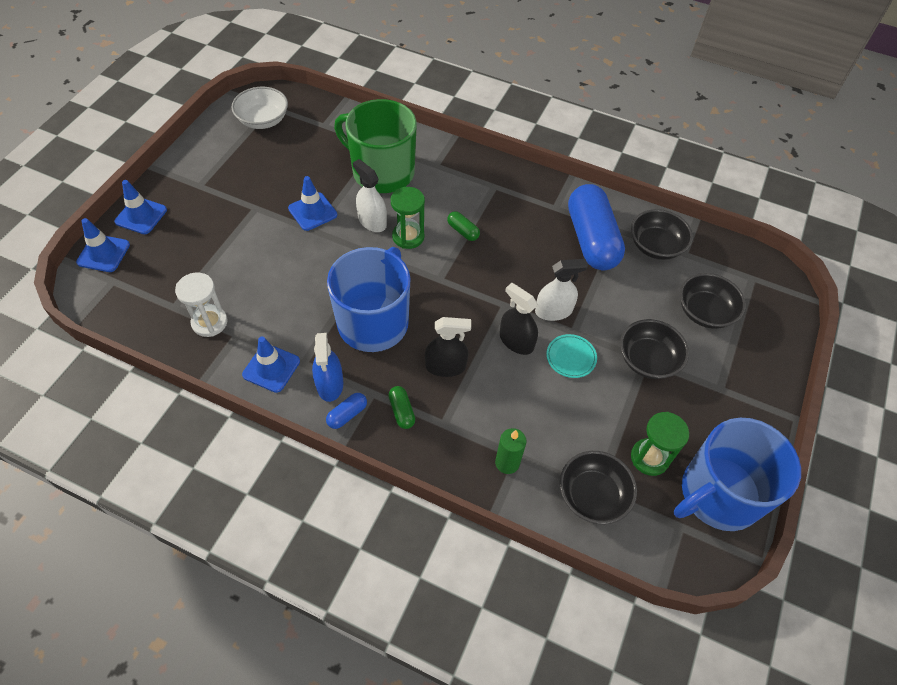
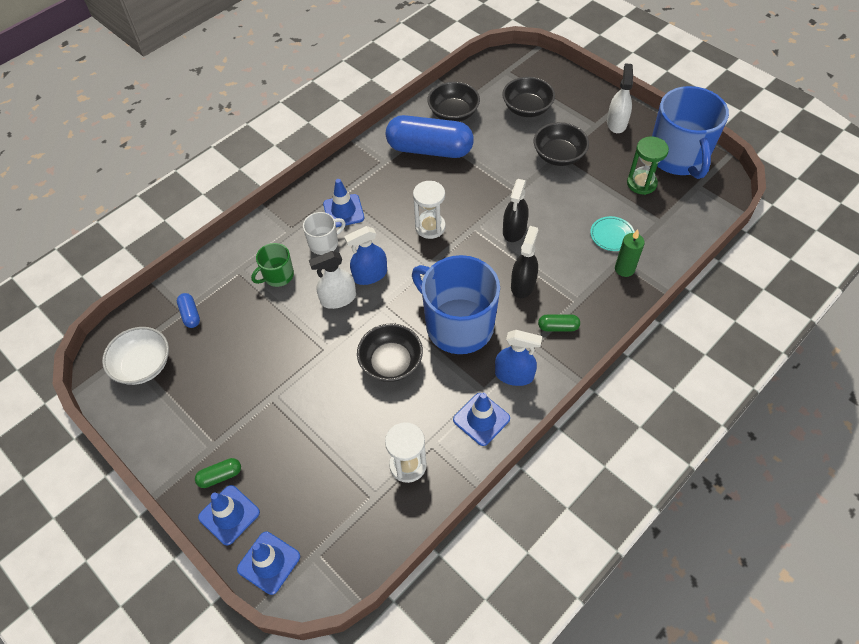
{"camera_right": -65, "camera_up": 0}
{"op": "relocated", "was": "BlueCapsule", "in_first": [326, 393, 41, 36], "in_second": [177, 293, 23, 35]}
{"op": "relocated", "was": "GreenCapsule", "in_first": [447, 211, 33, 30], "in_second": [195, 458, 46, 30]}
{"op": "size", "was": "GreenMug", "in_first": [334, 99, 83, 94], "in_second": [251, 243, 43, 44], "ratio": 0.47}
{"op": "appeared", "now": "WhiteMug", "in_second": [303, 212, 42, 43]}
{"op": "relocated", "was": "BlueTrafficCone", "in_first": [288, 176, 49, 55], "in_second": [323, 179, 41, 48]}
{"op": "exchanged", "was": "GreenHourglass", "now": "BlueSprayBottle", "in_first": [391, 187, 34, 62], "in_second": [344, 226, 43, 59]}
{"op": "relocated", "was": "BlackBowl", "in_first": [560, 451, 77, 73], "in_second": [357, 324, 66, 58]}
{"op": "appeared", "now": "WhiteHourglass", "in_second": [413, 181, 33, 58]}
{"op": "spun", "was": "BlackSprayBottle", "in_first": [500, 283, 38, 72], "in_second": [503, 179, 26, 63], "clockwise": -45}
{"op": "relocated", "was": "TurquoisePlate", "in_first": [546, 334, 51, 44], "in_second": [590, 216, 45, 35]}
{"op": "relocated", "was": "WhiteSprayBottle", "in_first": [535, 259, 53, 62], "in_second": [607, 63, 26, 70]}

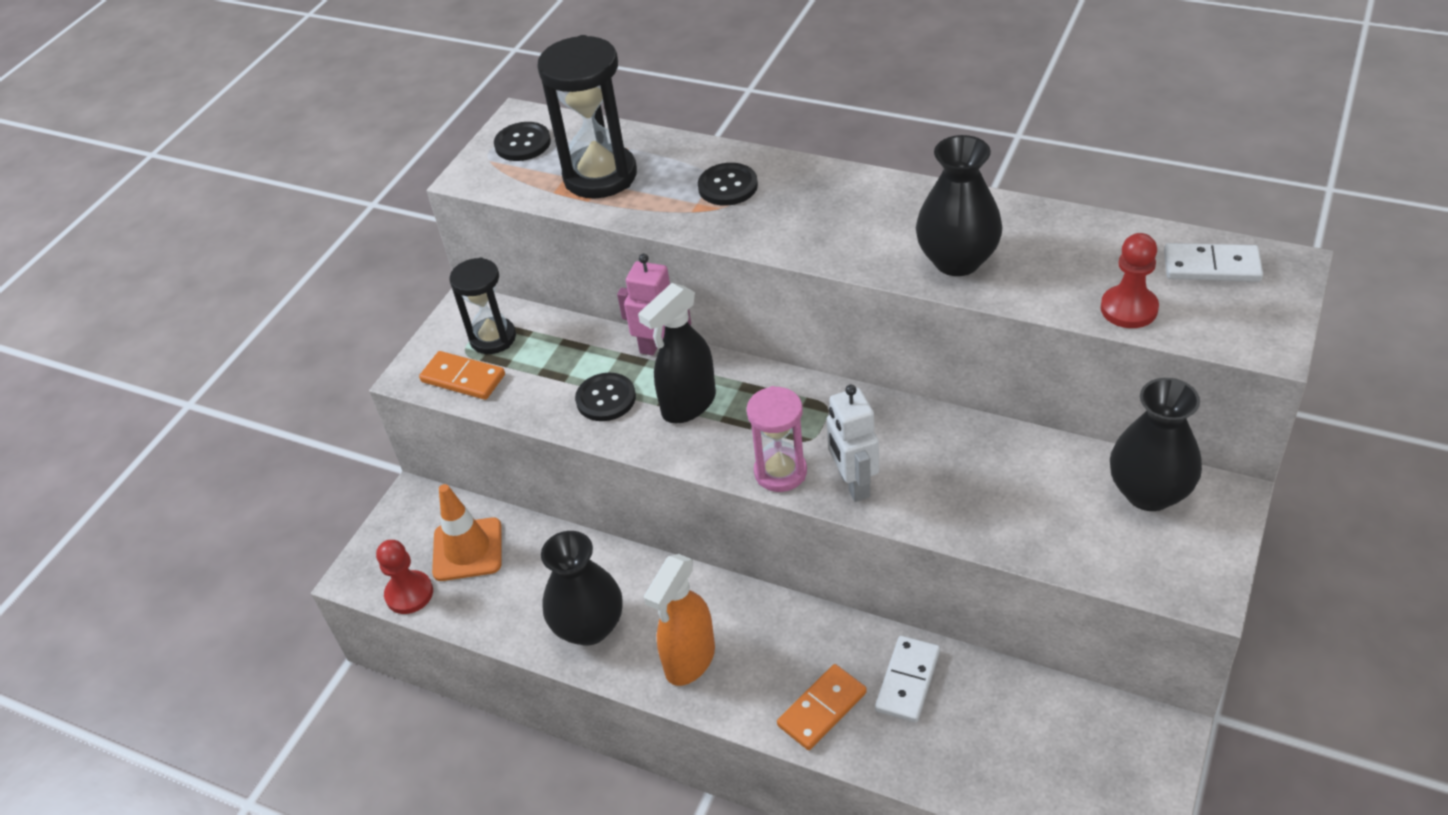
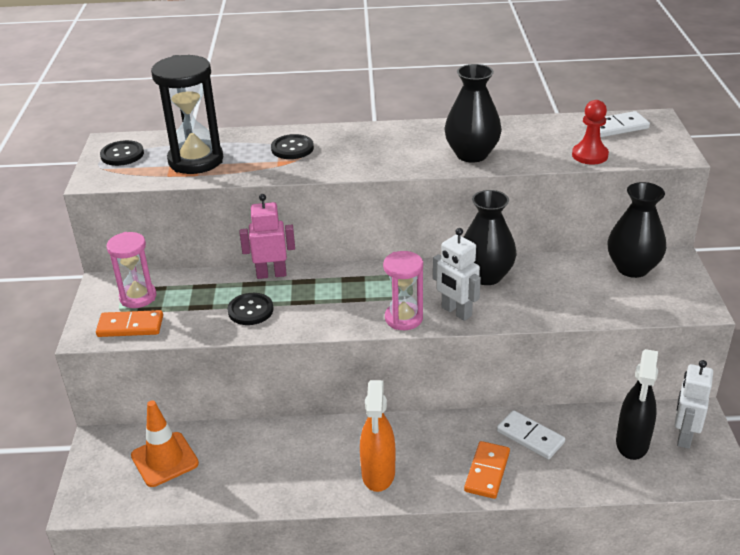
{"camera_right": -30, "camera_up": -10}
{"op": "colour", "was": "BlackHourglass", "now": "PinkHourglass", "in_first": [449, 257, 67, 97], "in_second": [106, 232, 50, 76]}
{"op": "relocated", "was": "BlackVase", "in_first": [541, 531, 82, 115], "in_second": [463, 190, 54, 95]}
{"op": "spun", "was": "WhiteDomino", "in_first": [875, 636, 65, 87], "in_second": [497, 410, 68, 49], "clockwise": -45}
{"op": "relocated", "was": "BlackSprayBottle", "in_first": [638, 283, 78, 140], "in_second": [616, 349, 42, 111]}
{"op": "appeared", "now": "WhiteRobot", "in_second": [675, 360, 38, 89]}
{"op": "missing", "was": "RedPawn", "in_first": [376, 540, 57, 74]}

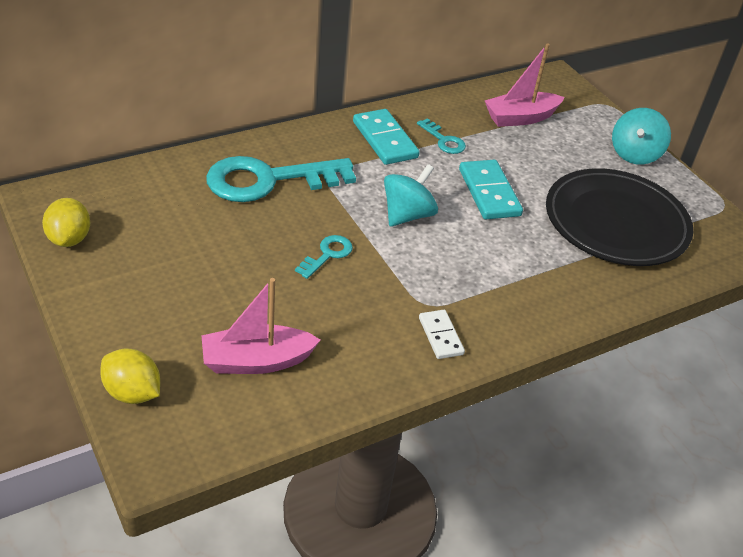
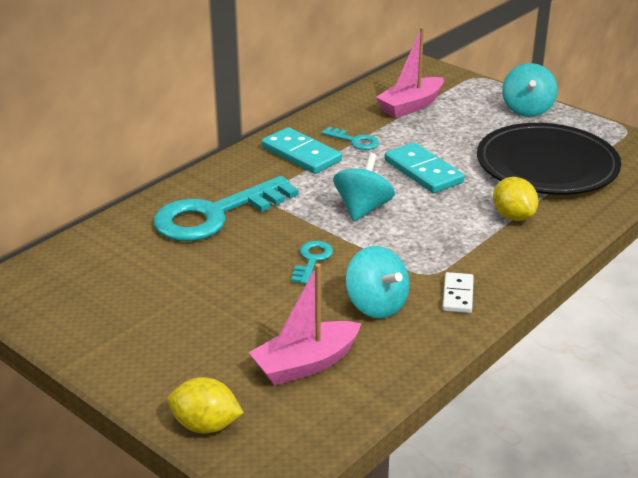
{"camera_right": -15, "camera_up": -10}
{"op": "appeared", "now": "TurquoiseSpinningTop", "in_second": [345, 246, 65, 72]}
{"op": "spun", "was": "WhiteDomino", "in_first": [419, 310, 46, 49], "in_second": [442, 272, 32, 41], "clockwise": 45}
{"op": "relocated", "was": "YellowLemon", "in_first": [42, 198, 48, 49], "in_second": [493, 177, 45, 44]}

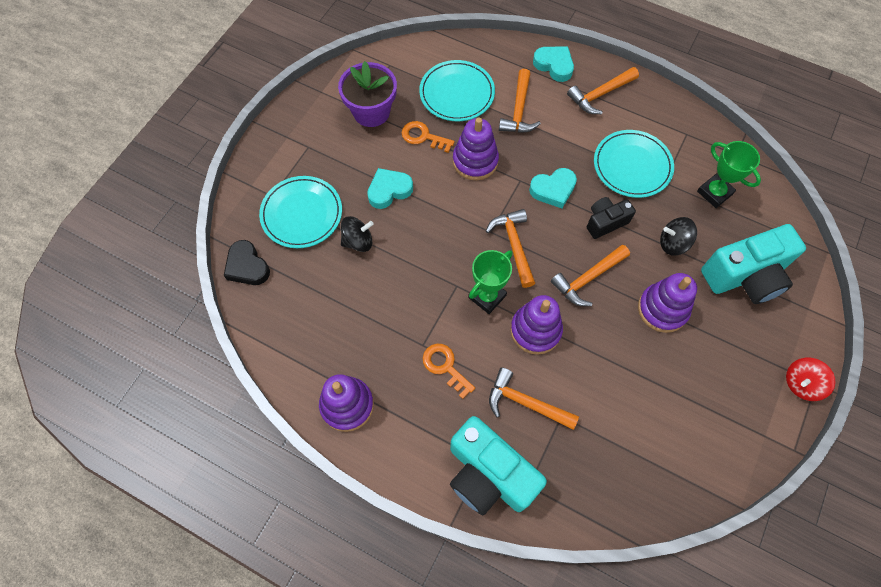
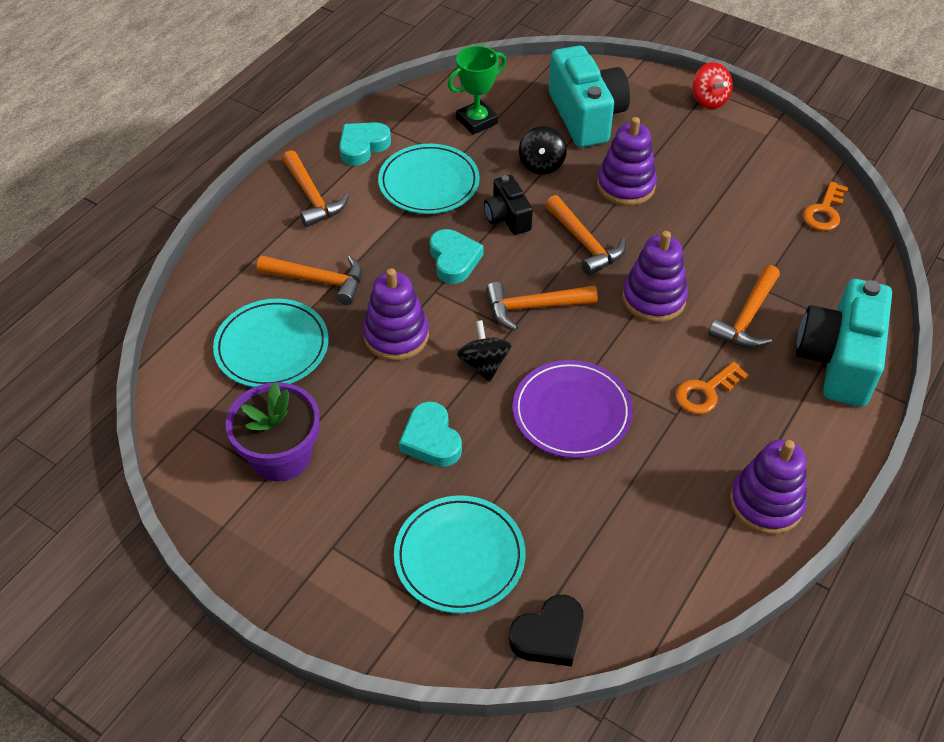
{"camera_right": -85, "camera_up": -15}
{"op": "relocated", "was": "TurquoiseHeart", "in_first": [533, 46, 41, 36], "in_second": [339, 122, 52, 44]}
{"op": "relocated", "was": "BlackSpinningTop", "in_first": [341, 216, 33, 36], "in_second": [457, 320, 55, 62]}
{"op": "appeared", "now": "PurplePlate", "in_second": [513, 360, 120, 98]}
{"op": "spun", "was": "TurquoiseCamera", "in_first": [450, 416, 97, 99], "in_second": [796, 279, 96, 128], "clockwise": 150}
{"op": "relocated", "was": "OrangeKey", "in_first": [402, 121, 53, 32], "in_second": [803, 181, 46, 50]}
{"op": "missing", "was": "GreenTrophy", "in_first": [468, 250, 45, 64]}

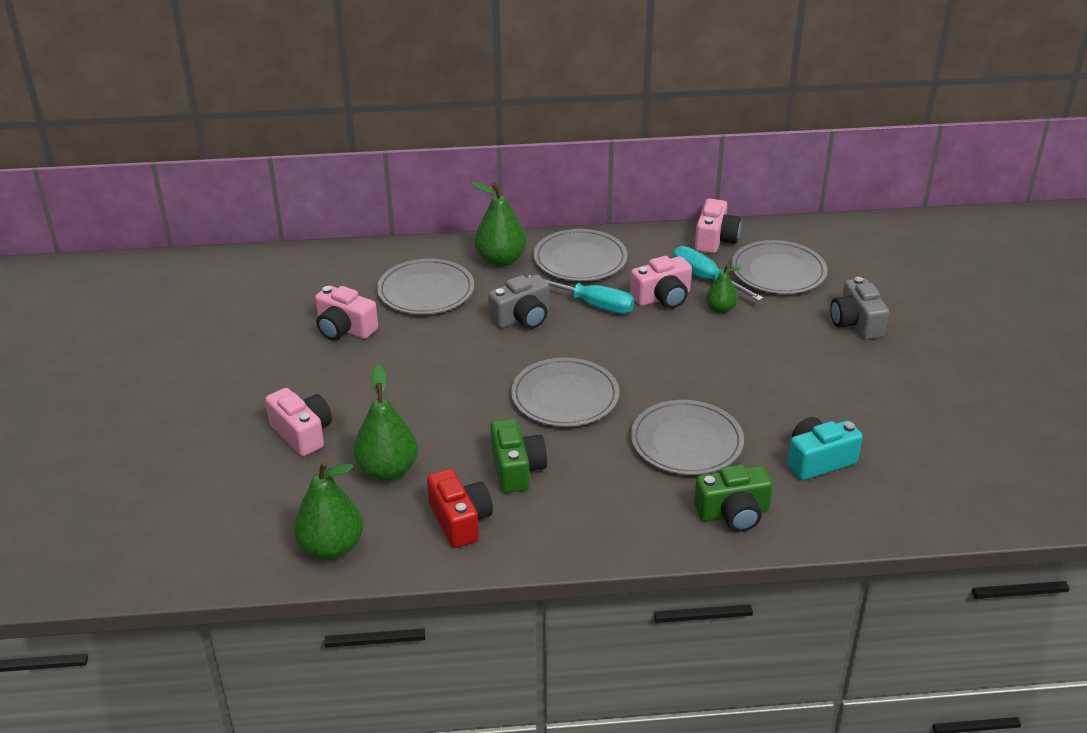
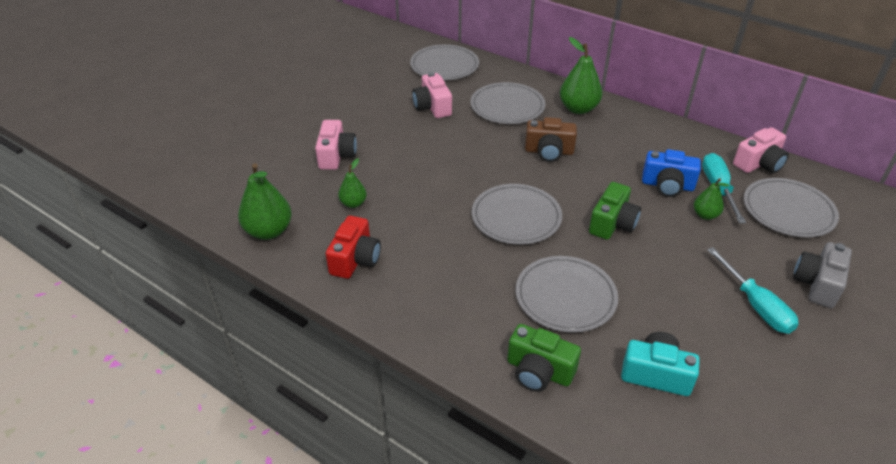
{"camera_right": 40, "camera_up": 5}
{"op": "size", "was": "GreenPear", "in_first": [353, 365, 65, 116], "in_second": [338, 158, 29, 50], "ratio": 0.57}
{"op": "relocated", "was": "GreyPlate", "in_first": [533, 229, 95, 52], "in_second": [410, 45, 69, 35]}
{"op": "colour", "was": "GreyCamera", "now": "BrownCamera", "in_first": [488, 274, 62, 55], "in_second": [525, 117, 52, 45]}
{"op": "relocated", "was": "GreenCamera", "in_first": [490, 418, 57, 75], "in_second": [589, 182, 52, 58]}
{"op": "colour", "was": "PinkCamera", "now": "BlueCamera", "in_first": [630, 256, 62, 53], "in_second": [642, 149, 59, 48]}
{"op": "relocated", "was": "TurquoiseScrewdriver", "in_first": [528, 275, 106, 39], "in_second": [707, 247, 92, 87]}

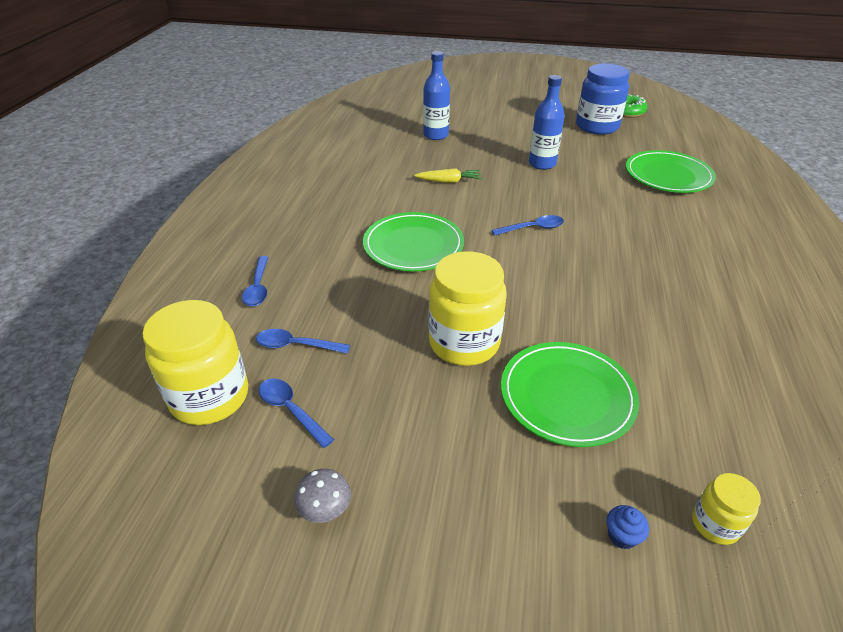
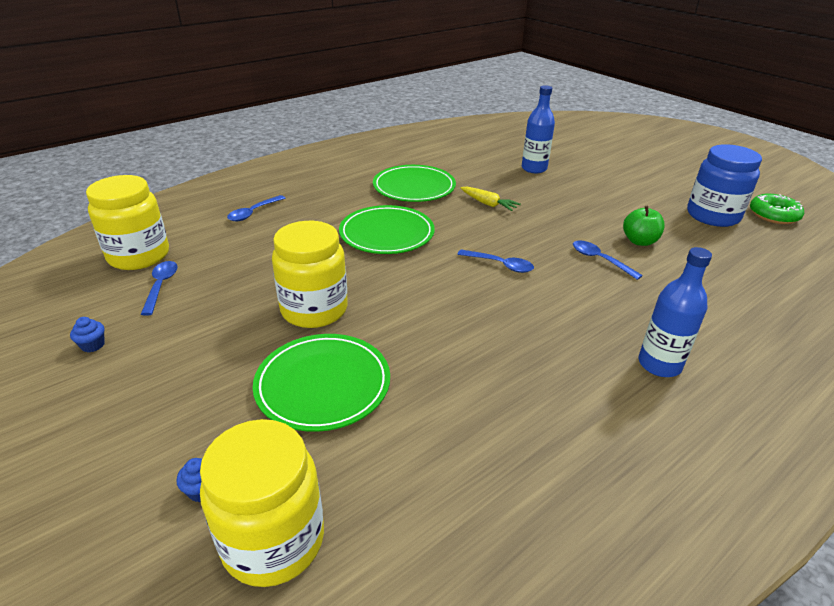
{"camera_right": 40, "camera_up": -5}
{"op": "exchanged", "was": "GreyMushroom", "now": "BlueCupcake", "in_first": [294, 469, 57, 54], "in_second": [70, 317, 35, 35]}
{"op": "size", "was": "YellowJar", "in_first": [692, 473, 69, 72], "in_second": [200, 419, 124, 168], "ratio": 2.01}
{"op": "relocated", "was": "GreenPlate", "in_first": [626, 150, 90, 43], "in_second": [373, 165, 83, 37]}
{"op": "relocated", "was": "BlueSpoon", "in_first": [256, 329, 94, 25], "in_second": [573, 240, 70, 40]}
{"op": "appeared", "now": "GreenApple", "in_second": [623, 206, 42, 40]}
{"op": "relocated", "was": "BlueBottle", "in_first": [529, 75, 36, 95], "in_second": [639, 247, 73, 130]}

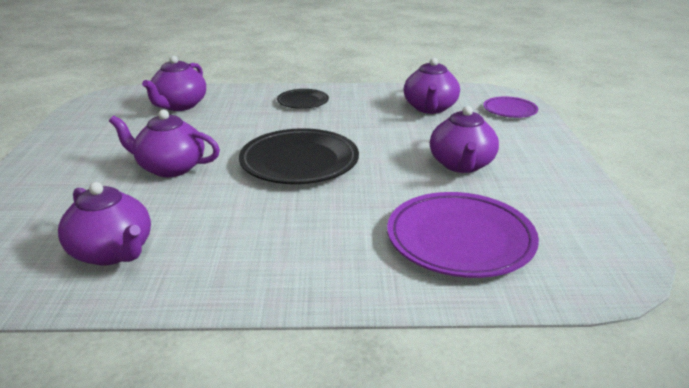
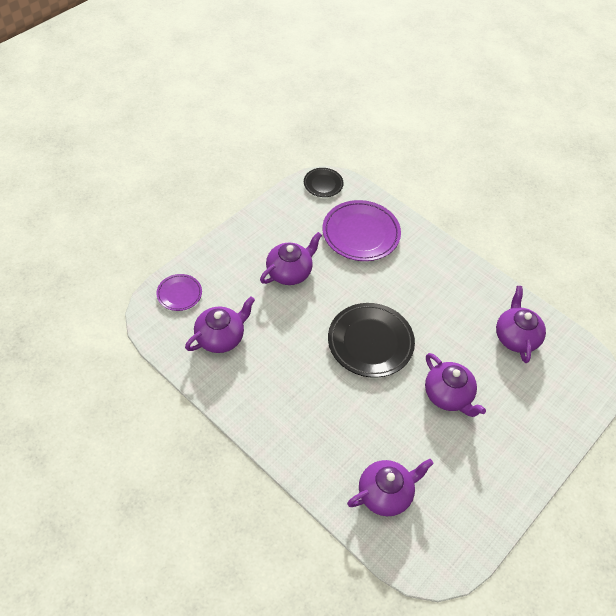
{"camera_right": -140, "camera_up": 25}
{"op": "relocated", "was": "BlackPlate", "in_first": [277, 89, 52, 20], "in_second": [304, 168, 40, 29]}

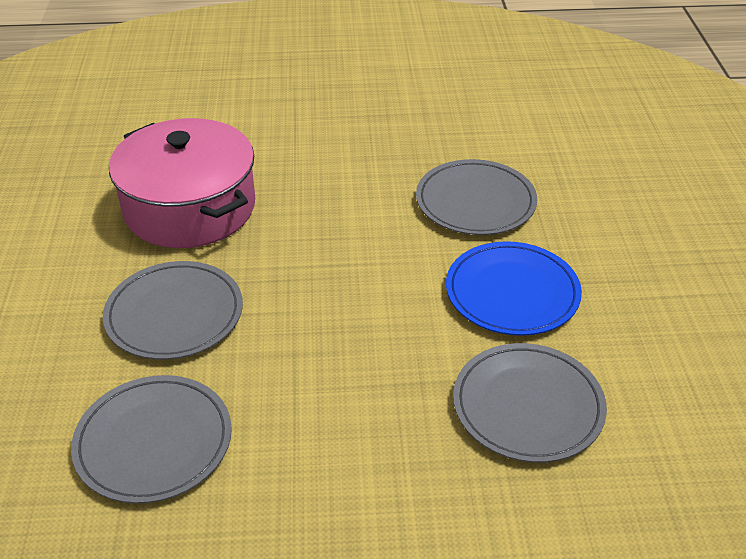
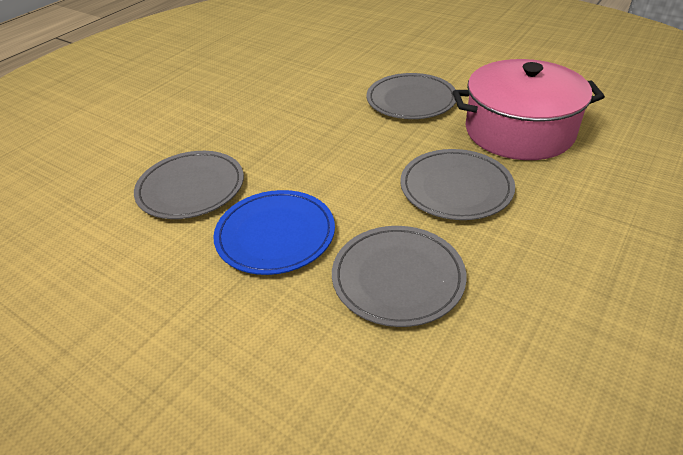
{"camera_right": 130, "camera_up": 0}
{"op": "relocated", "was": "GreyPlate", "in_first": [71, 375, 161, 129], "in_second": [400, 149, 115, 71]}

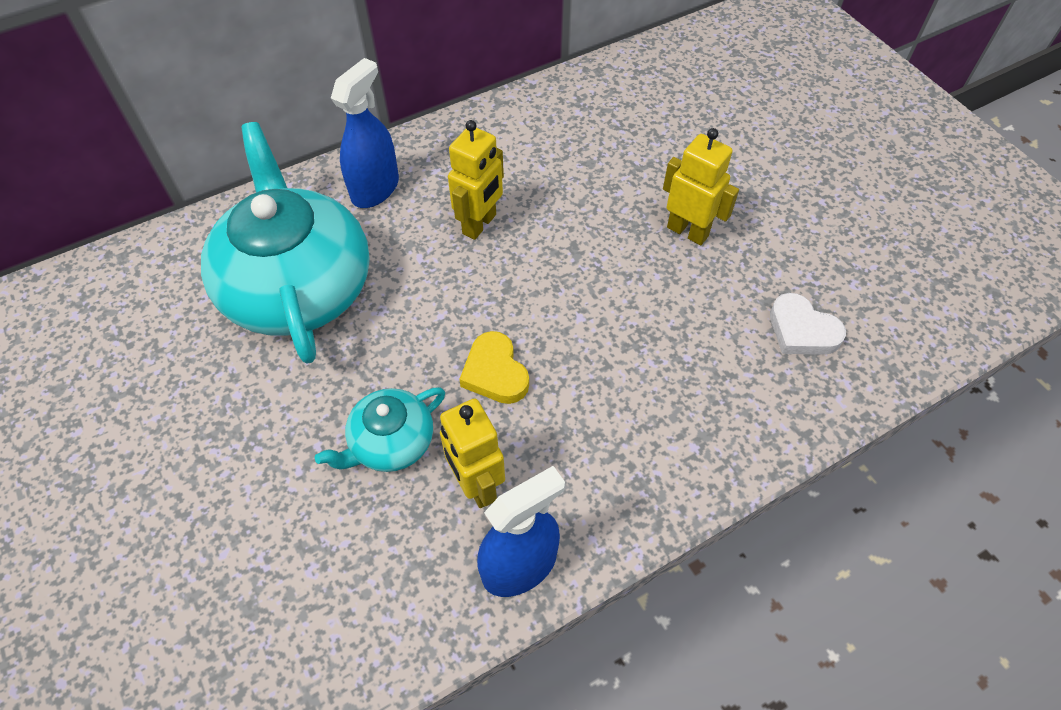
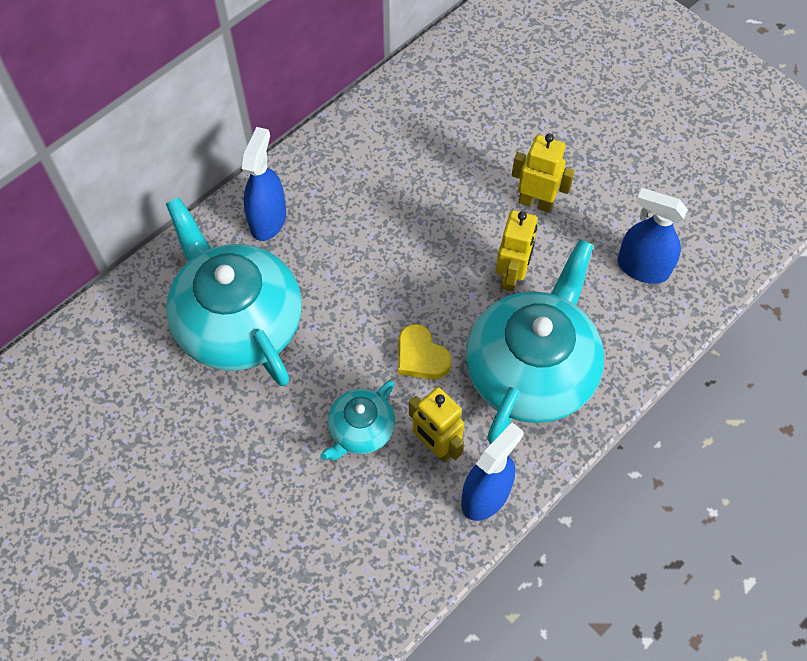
{"camera_right": -15, "camera_up": 5}
{"op": "appeared", "now": "TurquoiseTeapot", "in_second": [466, 239, 138, 205]}
{"op": "relocated", "was": "YellowRobot", "in_first": [448, 120, 56, 120], "in_second": [496, 210, 41, 82]}
{"op": "exchanged", "was": "WhiteHeart", "now": "BlueSprayBottle", "in_first": [770, 293, 76, 62], "in_second": [617, 188, 71, 96]}

